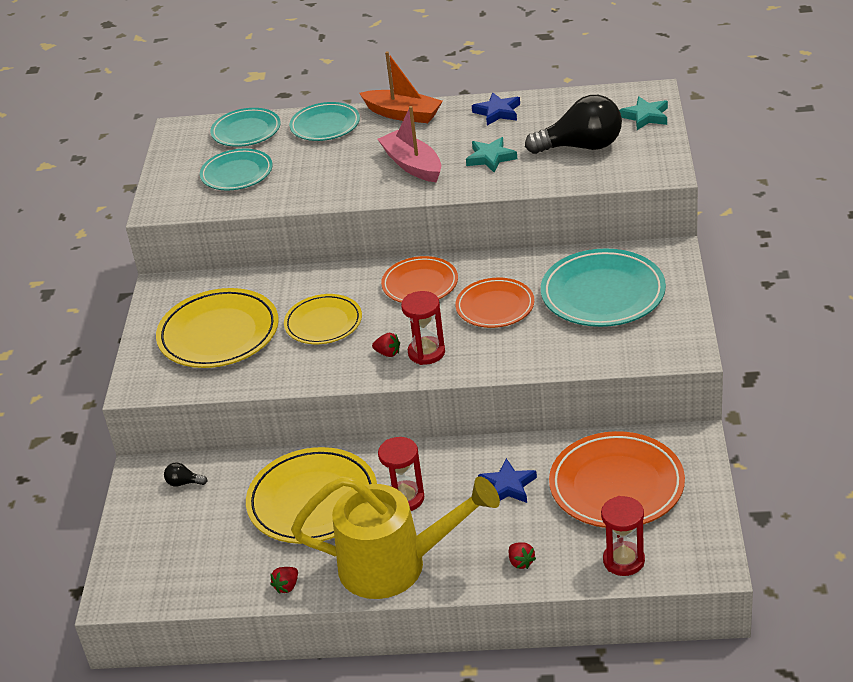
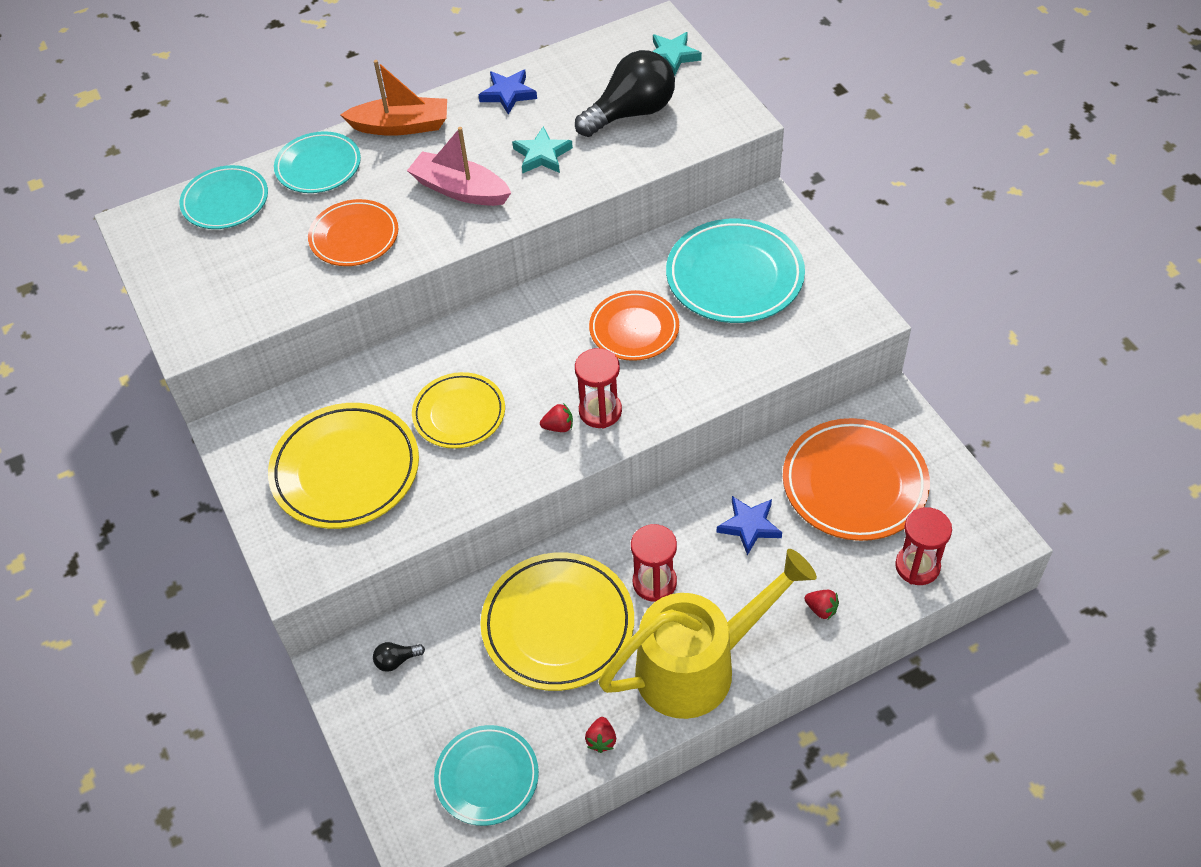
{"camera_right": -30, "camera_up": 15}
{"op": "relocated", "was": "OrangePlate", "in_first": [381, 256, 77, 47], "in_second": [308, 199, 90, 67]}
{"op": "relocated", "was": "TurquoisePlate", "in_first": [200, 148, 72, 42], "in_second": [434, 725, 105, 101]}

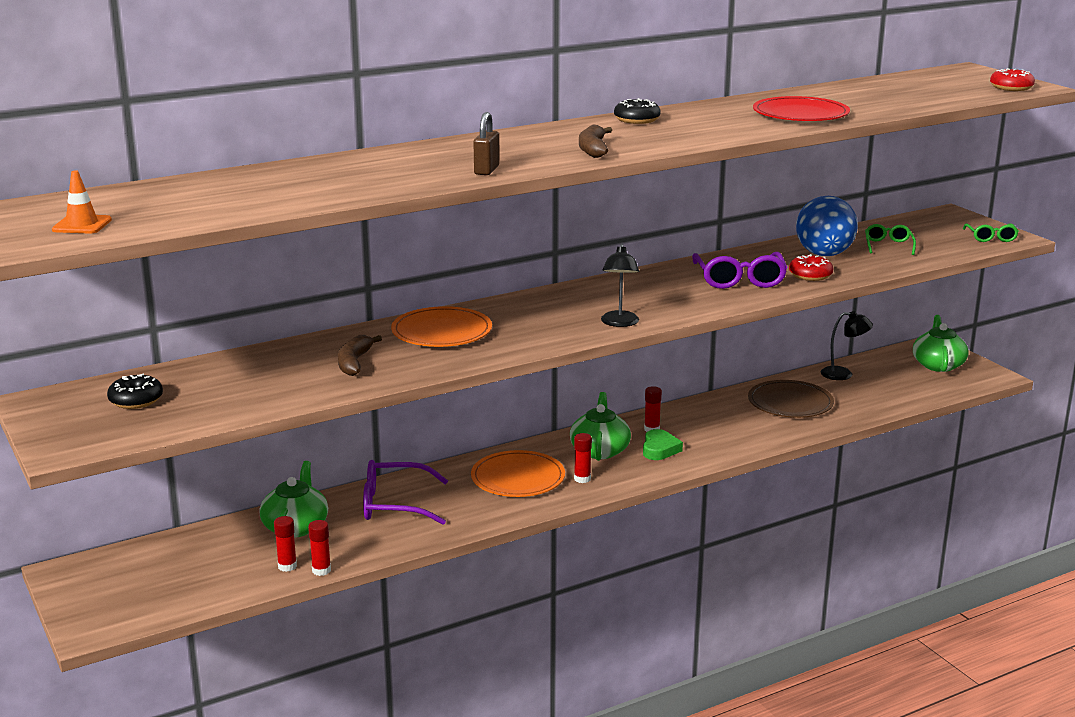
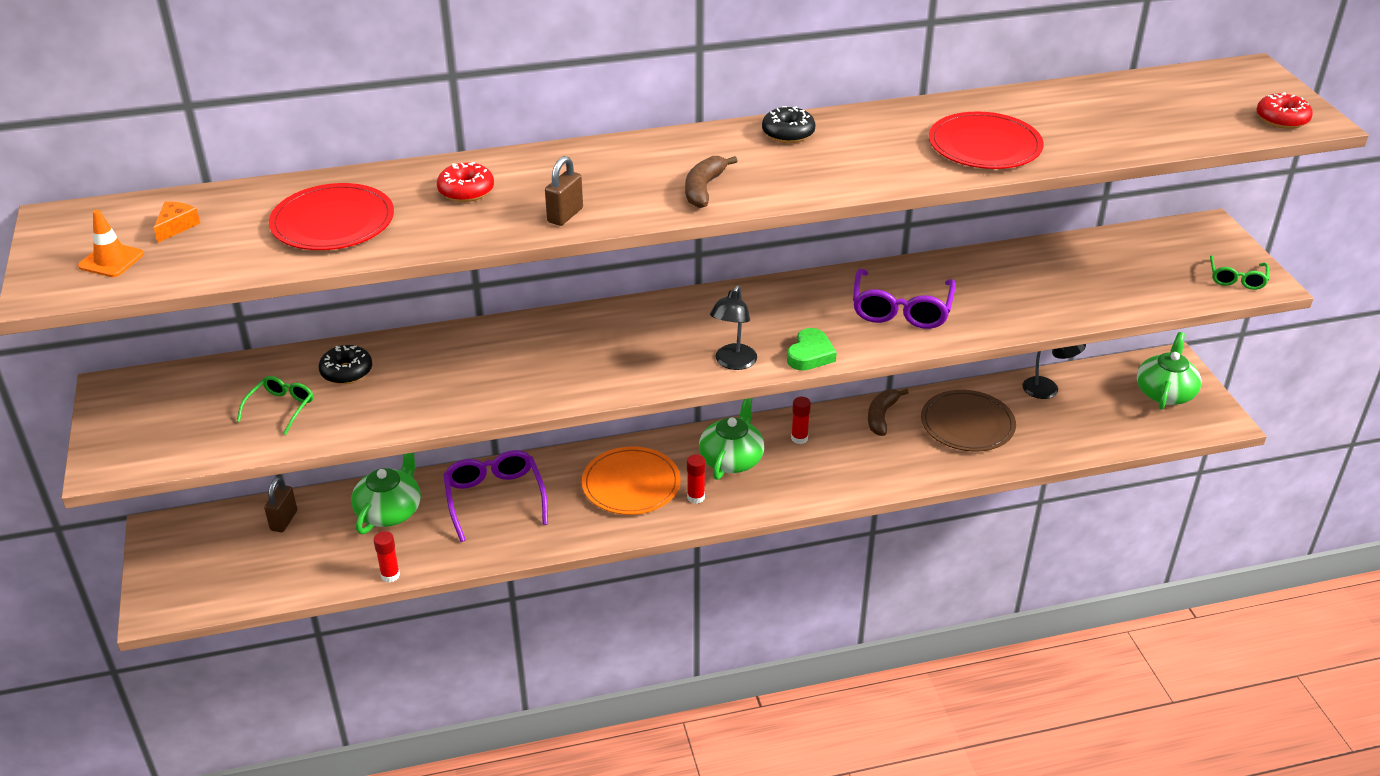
{"camera_right": 15, "camera_up": 15}
{"op": "appeared", "now": "OrangeCheese", "in_second": [154, 201, 46, 42]}
{"op": "relocated", "was": "GreenGlasses", "in_first": [865, 224, 51, 31], "in_second": [237, 376, 76, 59]}
{"op": "appeared", "now": "BrownPadlock", "in_second": [264, 477, 33, 55]}
{"op": "appeared", "now": "RedPlate", "in_second": [269, 183, 125, 67]}
{"op": "relocated", "was": "BlackDonut", "in_first": [107, 374, 56, 35], "in_second": [319, 345, 53, 39]}
{"op": "relocated", "was": "RedDonut", "in_first": [789, 254, 44, 27], "in_second": [437, 162, 57, 40]}
{"op": "spun", "was": "PurpleGlasses", "in_first": [363, 460, 85, 65], "in_second": [443, 450, 105, 92], "clockwise": 60}
{"op": "relocated", "was": "GreenHeart", "in_first": [643, 429, 40, 31], "in_second": [787, 328, 50, 43]}
{"op": "relocated", "was": "BrownBanana", "in_first": [338, 335, 44, 41], "in_second": [868, 389, 41, 47]}
{"op": "missing", "was": "RedGlueStick", "in_first": [274, 516, 23, 56]}
{"op": "missing", "was": "OrangePlate", "in_first": [391, 306, 101, 41]}
{"op": "missing", "was": "BlueBall", "in_first": [796, 196, 62, 60]}

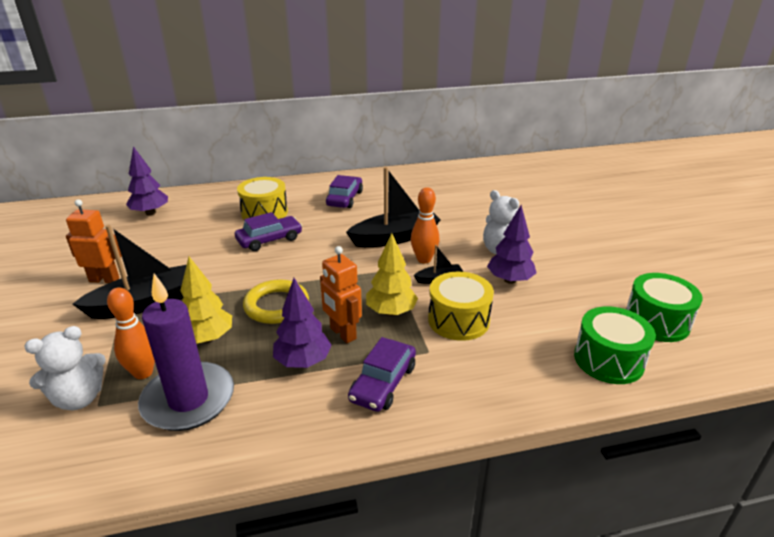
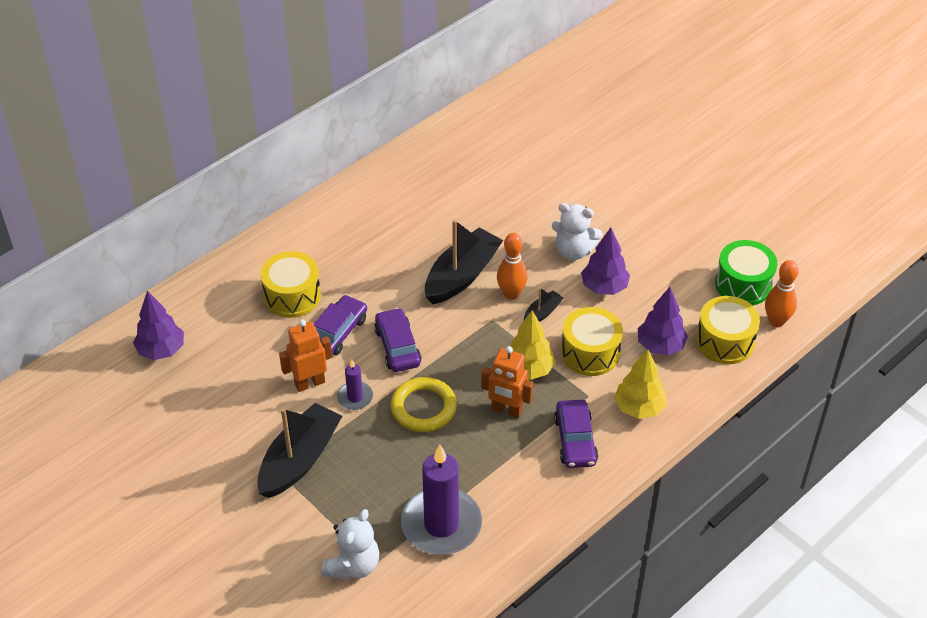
{"camera_right": -30, "camera_up": 15}
{"op": "relocated", "was": "OrangeRobot", "in_first": [66, 199, 56, 84], "in_second": [279, 320, 53, 72]}
{"op": "appeared", "now": "PurpleCandle", "in_second": [337, 360, 36, 50]}
{"op": "relocated", "was": "PurpleCar", "in_first": [326, 175, 37, 33], "in_second": [374, 308, 47, 64]}
{"op": "relocated", "was": "YellowTree", "in_first": [180, 257, 52, 86], "in_second": [614, 349, 53, 70]}
{"op": "relocated", "was": "PurpleTree", "in_first": [273, 278, 59, 90], "in_second": [638, 287, 50, 68]}
{"op": "colour", "was": "GreenDrum", "now": "YellowDrum", "in_first": [574, 306, 82, 78], "in_second": [696, 296, 64, 68]}
{"op": "relocated", "was": "OrangeBowlingPin", "in_first": [107, 287, 48, 92], "in_second": [765, 260, 34, 67]}

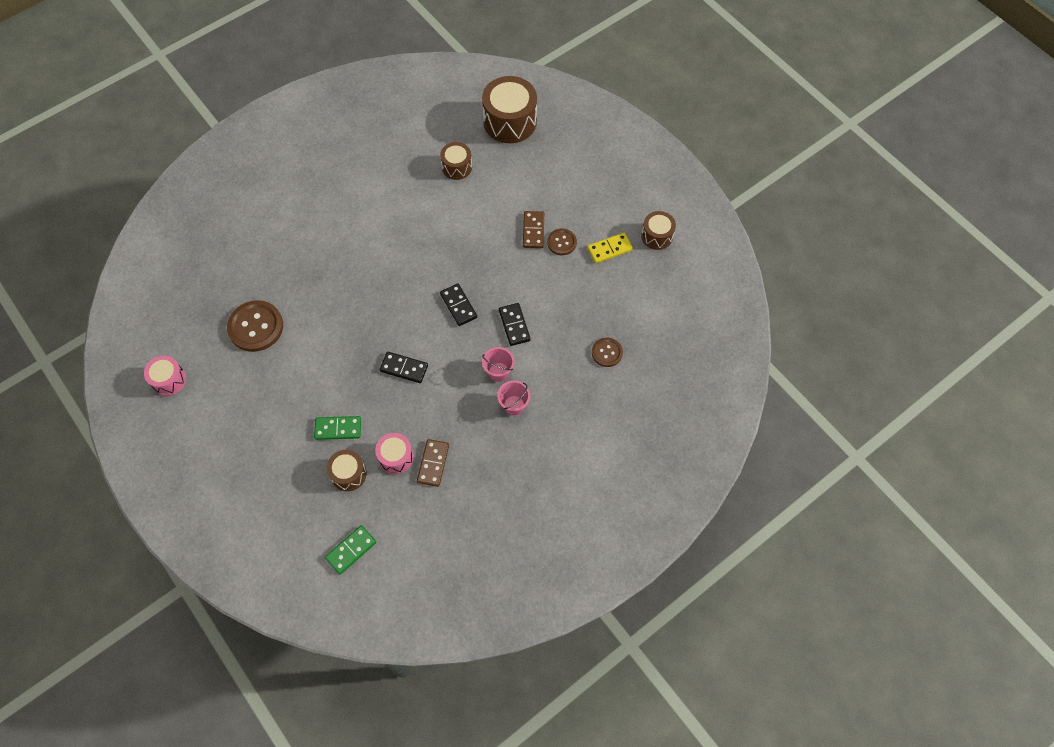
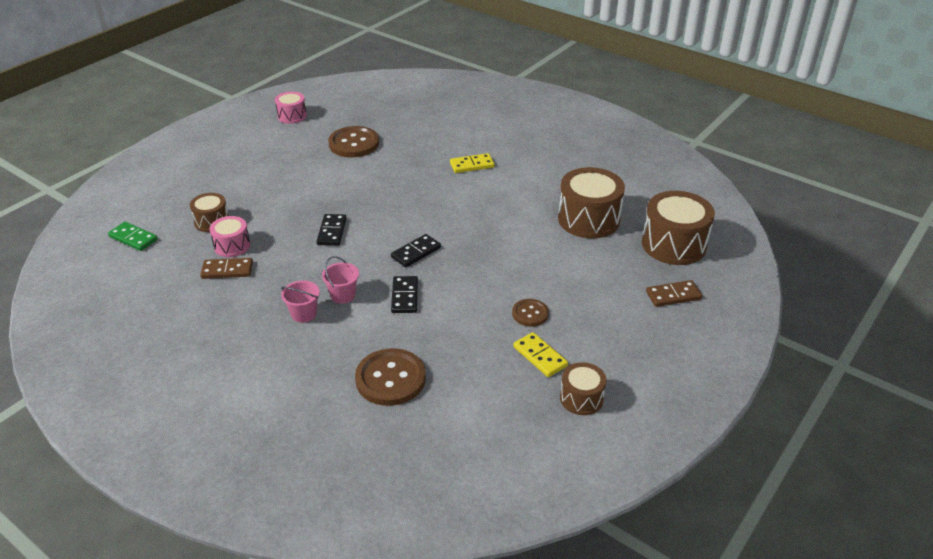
{"camera_right": 75, "camera_up": -25}
{"op": "size", "was": "BrownButton", "in_first": [592, 338, 31, 29], "in_second": [355, 348, 71, 58], "ratio": 1.77}
{"op": "spun", "was": "BlackDomino", "in_first": [499, 303, 32, 43], "in_second": [391, 276, 27, 37], "clockwise": -60}
{"op": "appeared", "now": "YellowDomino", "in_second": [450, 153, 45, 20]}
{"op": "size", "was": "BrownDrum", "in_first": [440, 142, 32, 38], "in_second": [558, 167, 67, 71], "ratio": 1.8}
{"op": "relocated", "was": "BrownDomino", "in_first": [523, 211, 21, 37], "in_second": [646, 280, 56, 27]}
{"op": "missing", "was": "GreenDomino", "in_first": [314, 416, 47, 24]}

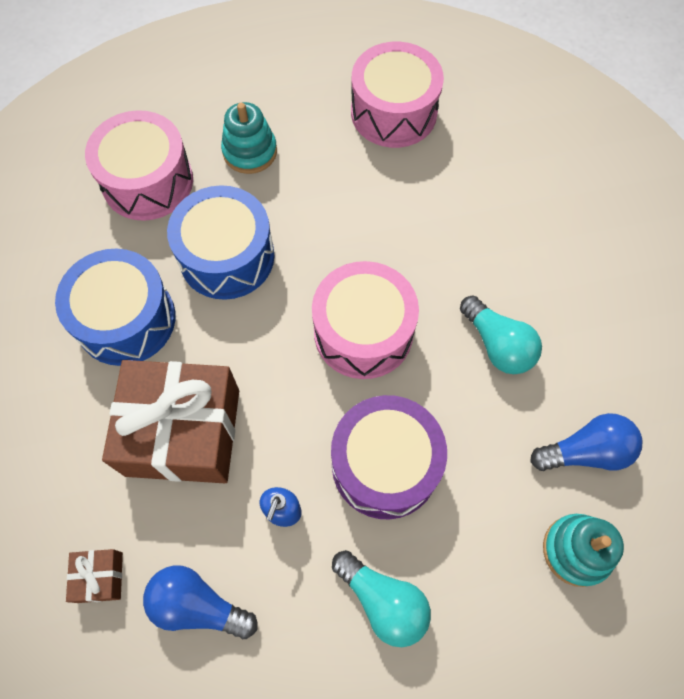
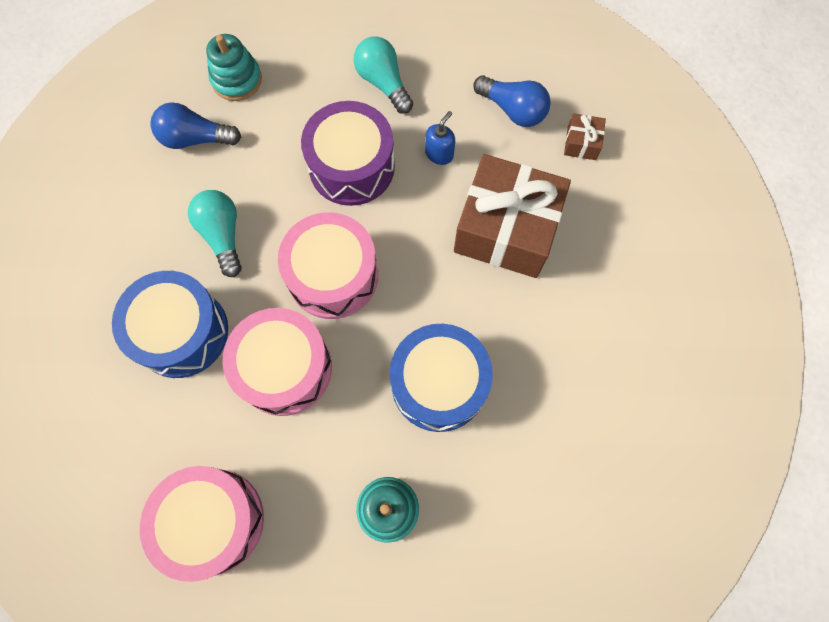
{"camera_right": -165, "camera_up": 5}
{"op": "relocated", "was": "BlueDrum", "in_first": [55, 249, 121, 117], "in_second": [112, 271, 116, 107]}
{"op": "relocated", "was": "PinkDrum", "in_first": [85, 110, 108, 111], "in_second": [223, 308, 109, 108]}

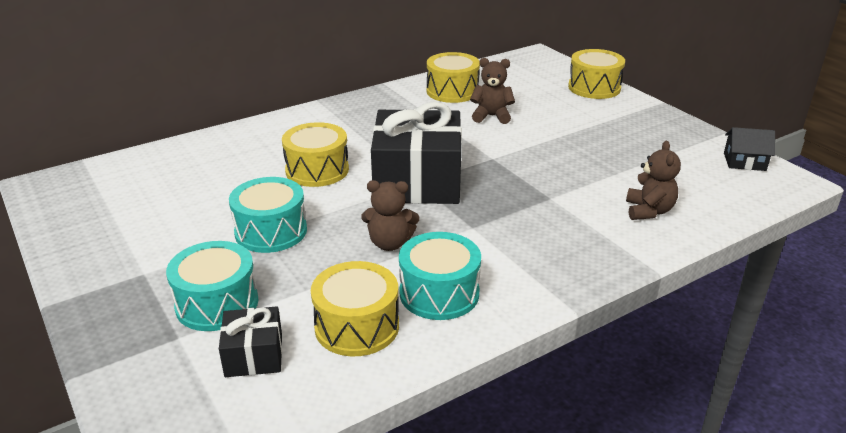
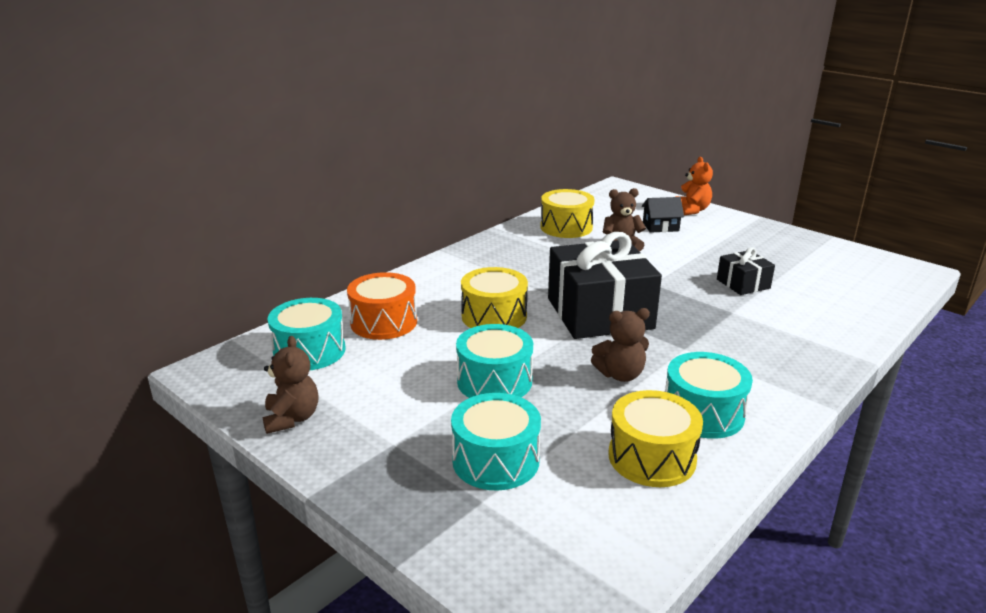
{"camera_right": -15, "camera_up": -5}
{"op": "relocated", "was": "BrownTeddyBear", "in_first": [626, 141, 55, 79], "in_second": [263, 336, 55, 98]}
{"op": "appeared", "now": "TurquoiseDrum", "in_second": [268, 298, 77, 72]}
{"op": "appeared", "now": "OrangeDrum", "in_second": [347, 272, 70, 68]}
{"op": "relocated", "was": "BlackHouse", "in_first": [724, 127, 51, 44], "in_second": [642, 197, 42, 36]}
{"op": "exchanged", "was": "YellowDrum", "now": "OrangeTeddyBear", "in_first": [568, 49, 57, 50], "in_second": [675, 157, 38, 58]}
{"op": "relocated", "was": "BlackGift", "in_first": [219, 306, 63, 71], "in_second": [717, 247, 58, 48]}

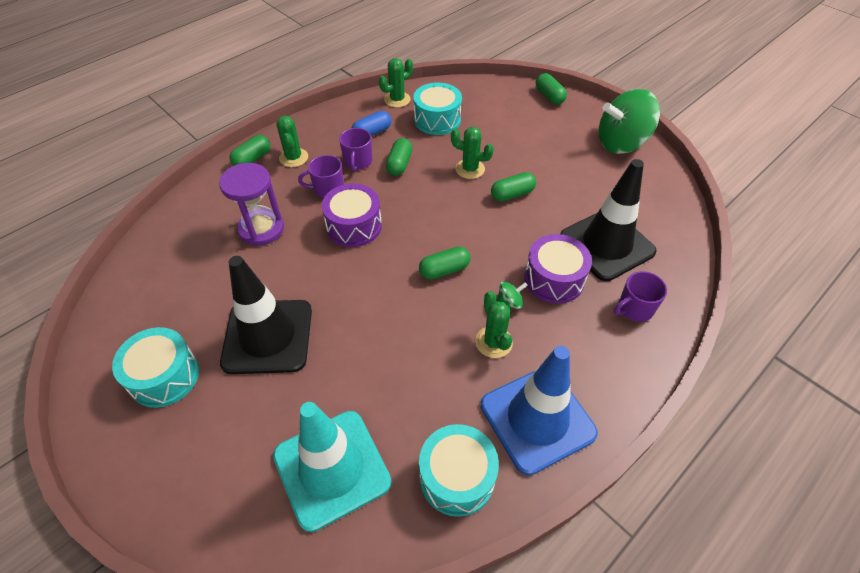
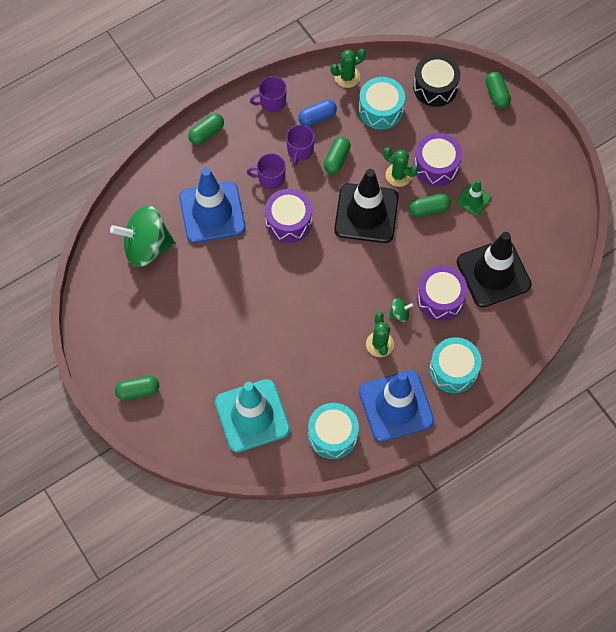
{"camera_right": 10, "camera_up": 15}
{"op": "relocated", "was": "GreenSpinningTop", "in_first": [599, 89, 61, 65], "in_second": [110, 206, 66, 61]}
{"op": "relocated", "was": "GreenCapsule", "in_first": [419, 247, 51, 32], "in_second": [115, 376, 44, 25]}
{"op": "exchanged", "was": "PurpleHourglass", "now": "BlueTrafficCone", "in_first": [219, 163, 65, 83], "in_second": [179, 168, 66, 75]}
{"op": "relocated", "was": "PurpleMug", "in_first": [614, 271, 53, 51], "in_second": [250, 76, 37, 36]}
{"op": "relocated", "was": "BlackTrafficCone", "in_first": [220, 256, 92, 118], "in_second": [334, 169, 65, 74]}
{"op": "appeared", "now": "BlackDrum", "in_second": [413, 54, 48, 53]}
{"op": "appeared", "now": "PurpleDrum", "in_second": [414, 133, 48, 53]}
{"op": "relocated", "was": "TurquoiseDrum", "in_first": [112, 327, 87, 81], "in_second": [429, 337, 52, 56]}
{"op": "appeared", "now": "GreenTrafficCone", "in_second": [456, 180, 35, 36]}
{"op": "missing", "was": "GreenCactus", "in_first": [276, 116, 32, 51]}

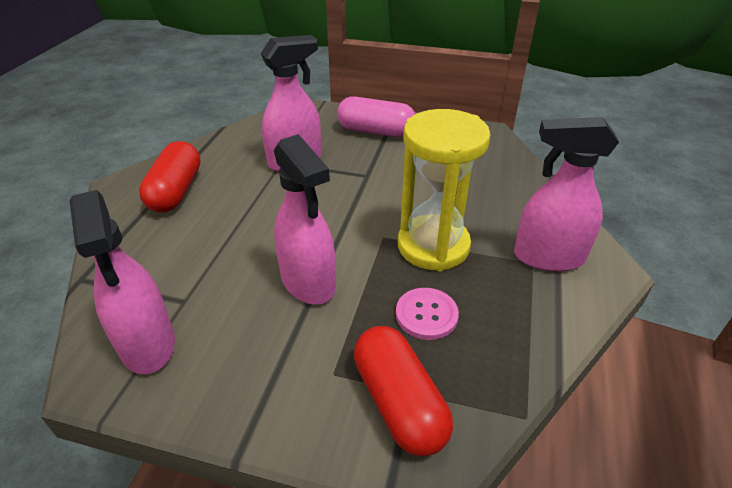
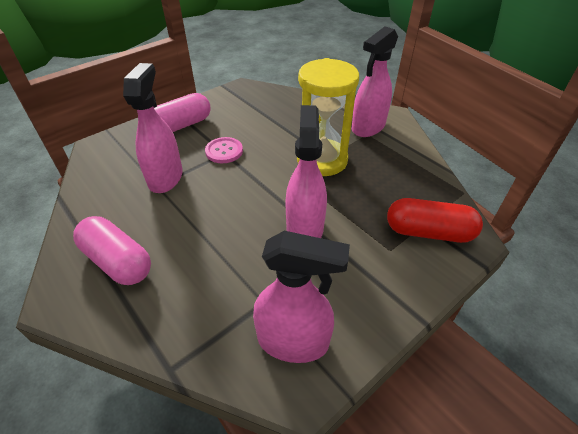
{"camera_right": -55, "camera_up": 5}
{"op": "colour", "was": "RedCapsule", "now": "PinkCapsule", "in_first": [139, 141, 62, 72], "in_second": [73, 216, 78, 69]}
{"op": "relocated", "was": "PinkButton", "in_first": [396, 288, 63, 52], "in_second": [205, 137, 38, 26]}
{"op": "spun", "was": "PinkSprayBottle", "in_first": [274, 134, 62, 170], "in_second": [286, 105, 41, 133], "clockwise": -90}

